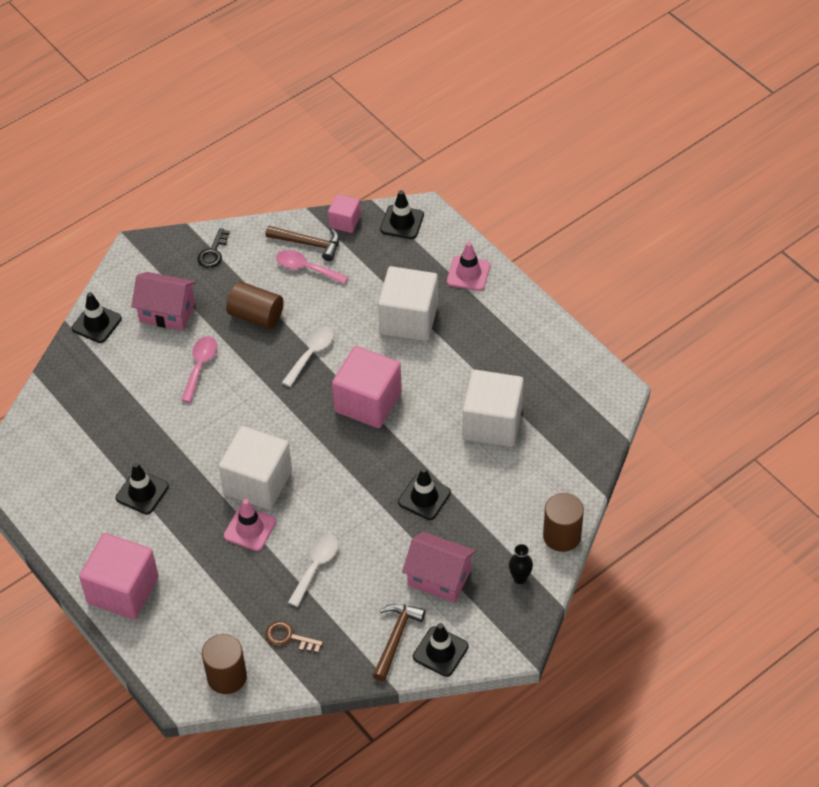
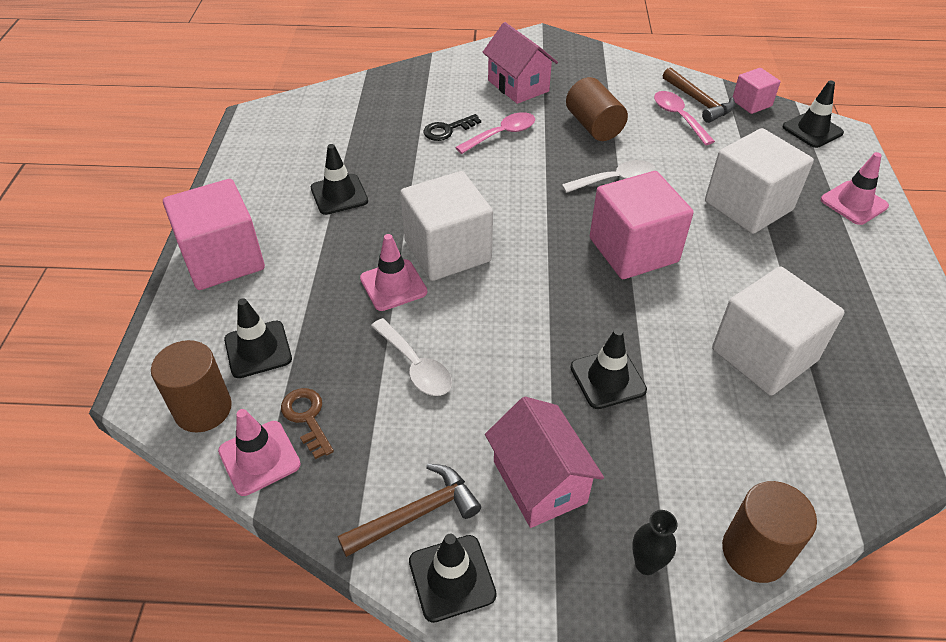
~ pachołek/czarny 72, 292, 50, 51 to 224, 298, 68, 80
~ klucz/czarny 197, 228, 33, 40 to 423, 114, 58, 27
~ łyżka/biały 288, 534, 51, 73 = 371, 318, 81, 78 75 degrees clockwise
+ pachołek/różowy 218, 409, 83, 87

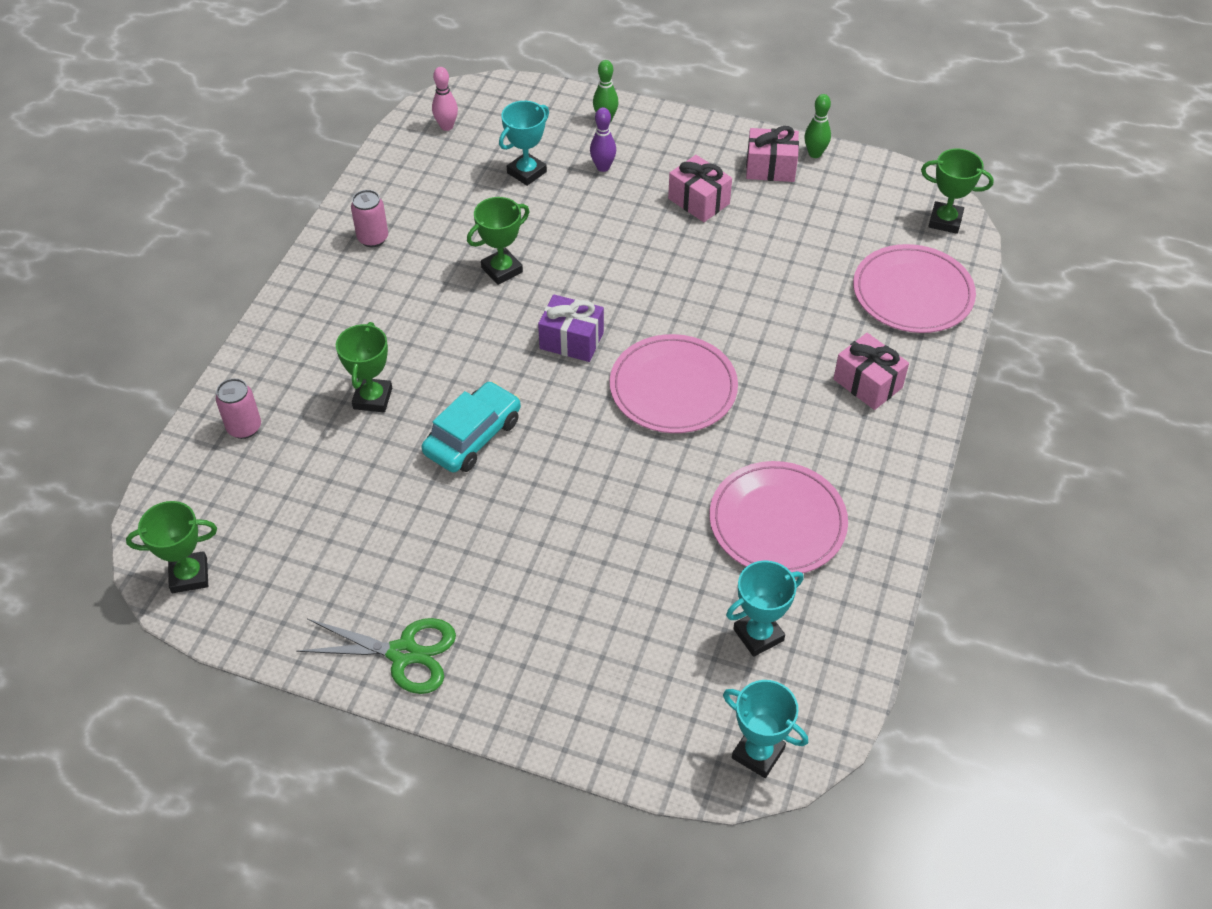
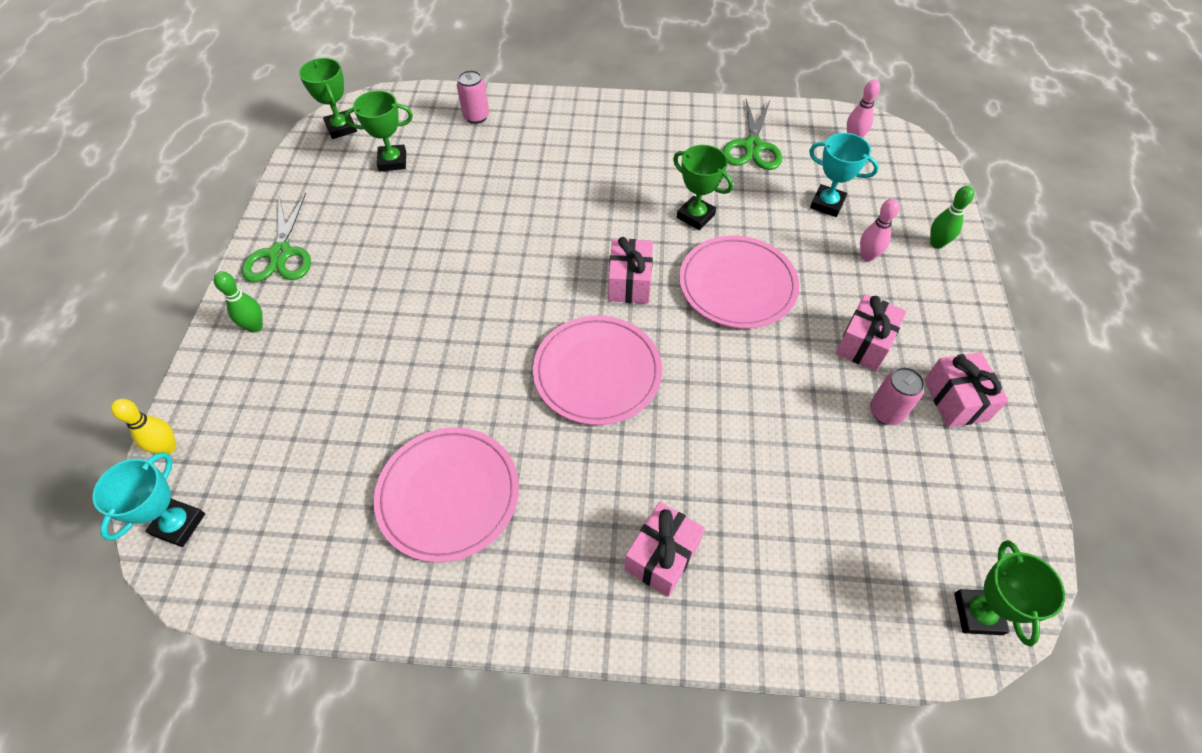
~ puchar/zielony 336, 322, 56, 90 to 344, 91, 69, 80
~ puszka/różowy 351, 190, 37, 57 to 870, 367, 55, 58
- samochód/turkusowy 422, 381, 99, 91
~ prezent/fioletowy 538, 294, 66, 68 to prezent/różowy 608, 237, 45, 67
~ kręgiel/fioletowy 590, 107, 26, 65 to kręgiel/różowy 860, 199, 39, 63
- puchar/turkusowy 726, 560, 78, 97
~ kręgiel/zielony 804, 94, 27, 64 to 214, 271, 49, 62
~ talerz/różowy 853, 244, 123, 89 to 679, 236, 120, 92
+ kręgiel/żółty 111, 399, 65, 55
+ nożyczki/zielony 722, 99, 60, 71

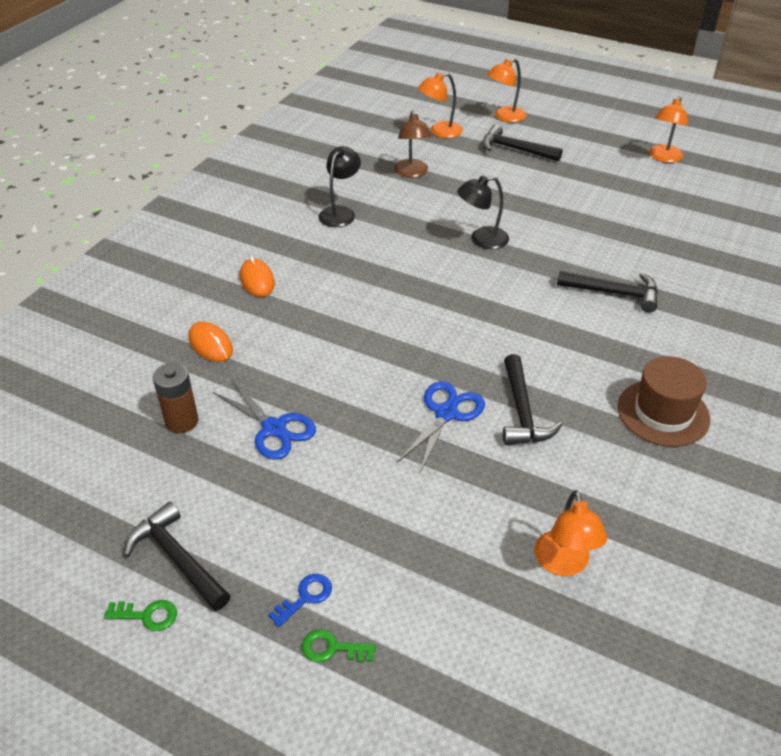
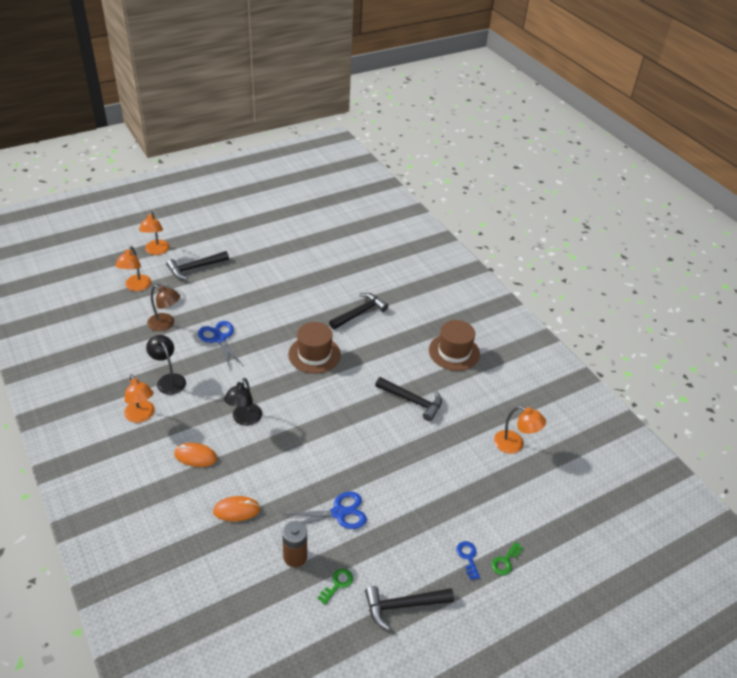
~ klucz/zielony 104, 600, 73, 31 to 318, 569, 35, 36
~ nożyczki/niebieski 397, 381, 88, 92 to 198, 321, 45, 47
~ lampka/czarny 457, 175, 52, 74 to 224, 378, 38, 48
~ lampka/pomarańczowy 649, 96, 39, 67 to 124, 374, 31, 49
+ kapelusz/brązowy 288, 322, 53, 52

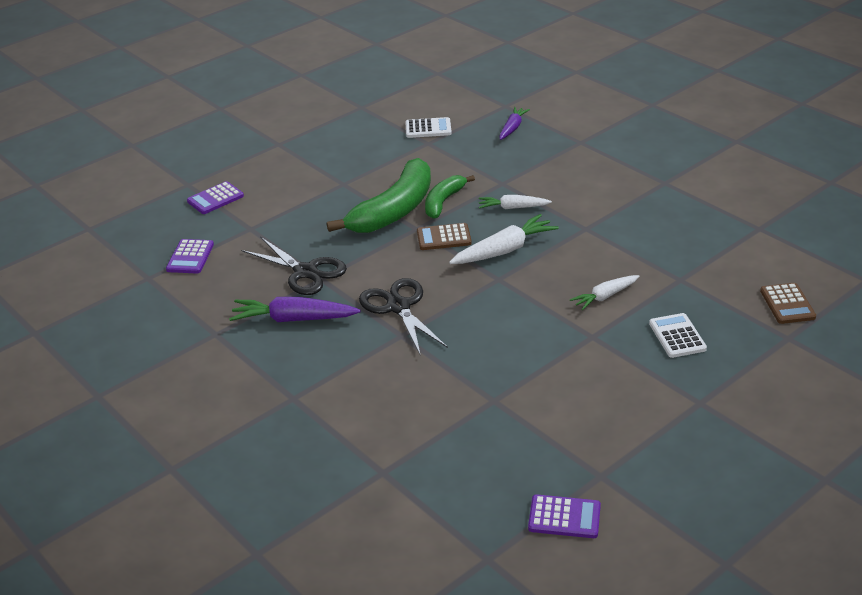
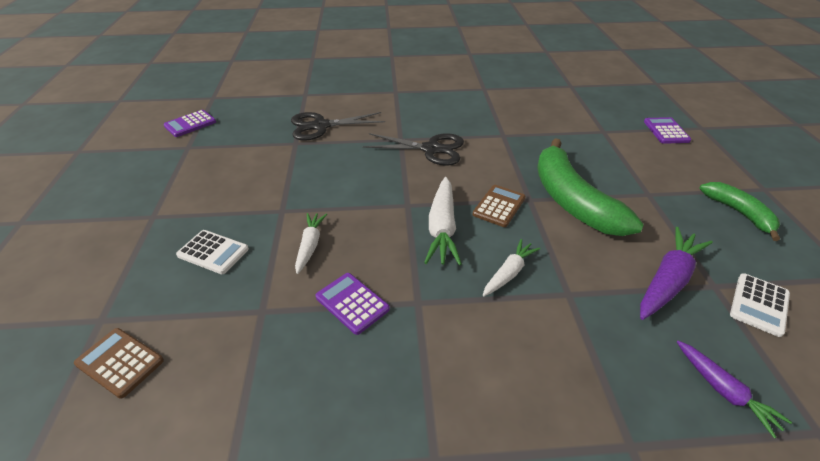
~ kalkulator/fioletowy 166, 239, 48, 35 to 316, 273, 74, 62
~ marchewka/fioletowy 229, 297, 132, 25 to 640, 227, 73, 93
~ nożyczki/czarny 241, 237, 106, 58 to 291, 112, 94, 29
~ banan/zielony 425, 175, 50, 44 to 699, 182, 81, 59

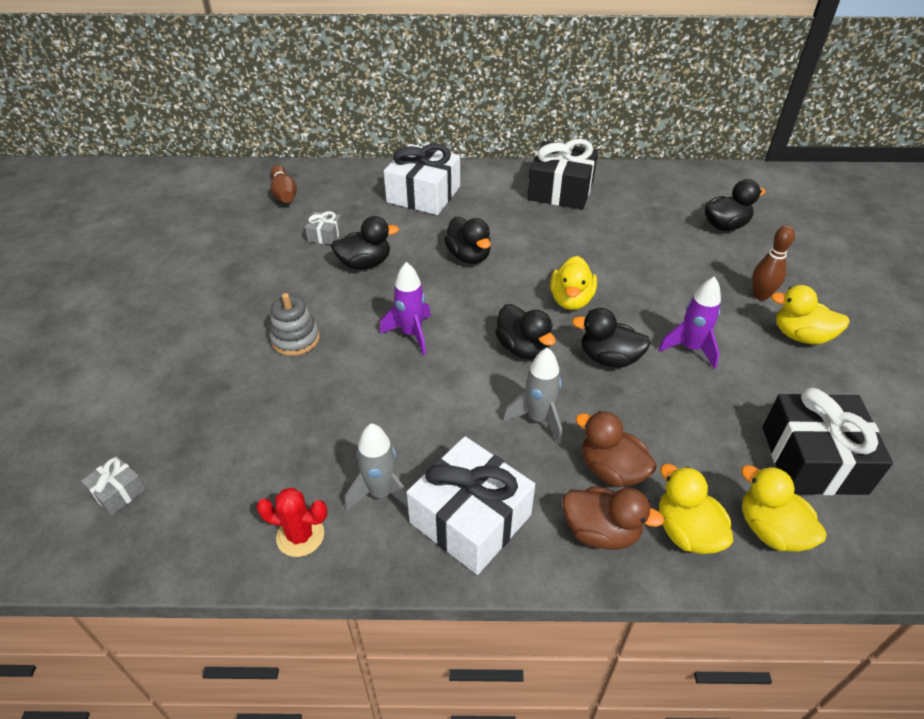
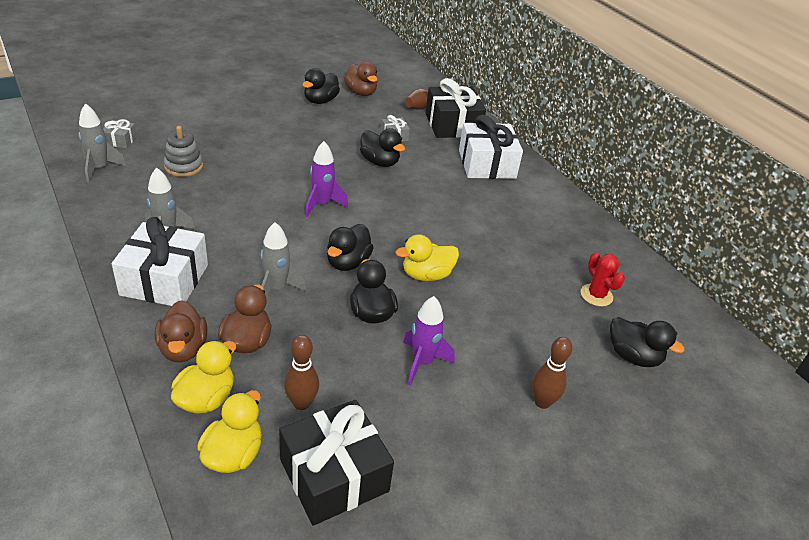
~ kaktus/czerwony 256, 488, 71, 69 to 581, 253, 44, 54
~ zabawka nakładanka/szary 269, 293, 51, 63 to 164, 126, 39, 51
~ kaczka/czarny 444, 216, 47, 48 to 303, 68, 37, 36
~ prezent/czarny 527, 139, 71, 71 to 425, 78, 61, 60
- kaczka/żółty 771, 285, 79, 59
+ rakieta/szary 78, 103, 49, 80
+ kręgiel/brązowy 284, 335, 35, 75
+ kaczka/brązowy 344, 62, 33, 34

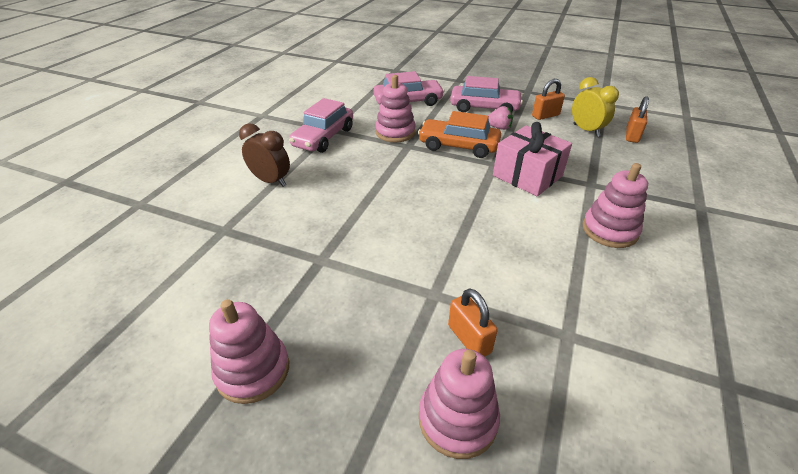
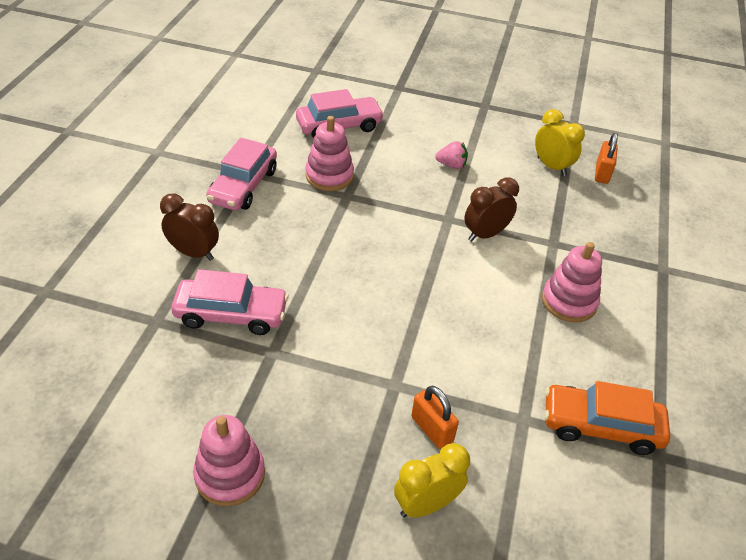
~ samochód/pomarańczowy 418, 111, 83, 47 to 544, 381, 126, 74
~ zabawka nakładanka/różowy 419, 349, 81, 110 to budzik/żółty 394, 443, 76, 75
~ samochód/różowy 450, 76, 73, 36 to 171, 269, 118, 66
~ prezent/różowy 493, 122, 79, 74 to budzik/brązowy 464, 177, 55, 65
- kłódka/pomarańczowy 532, 79, 33, 41

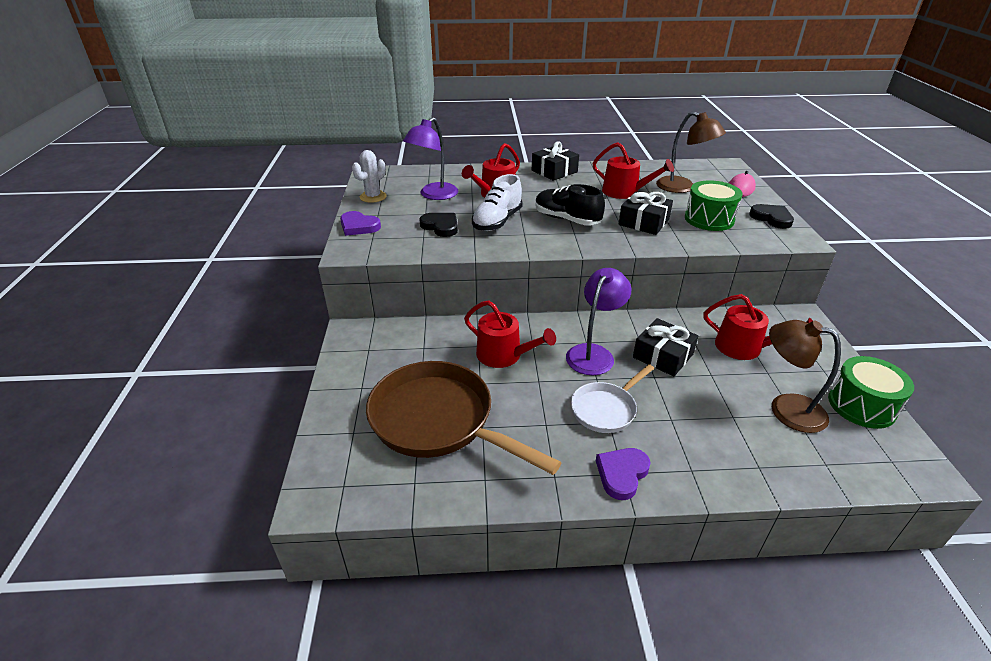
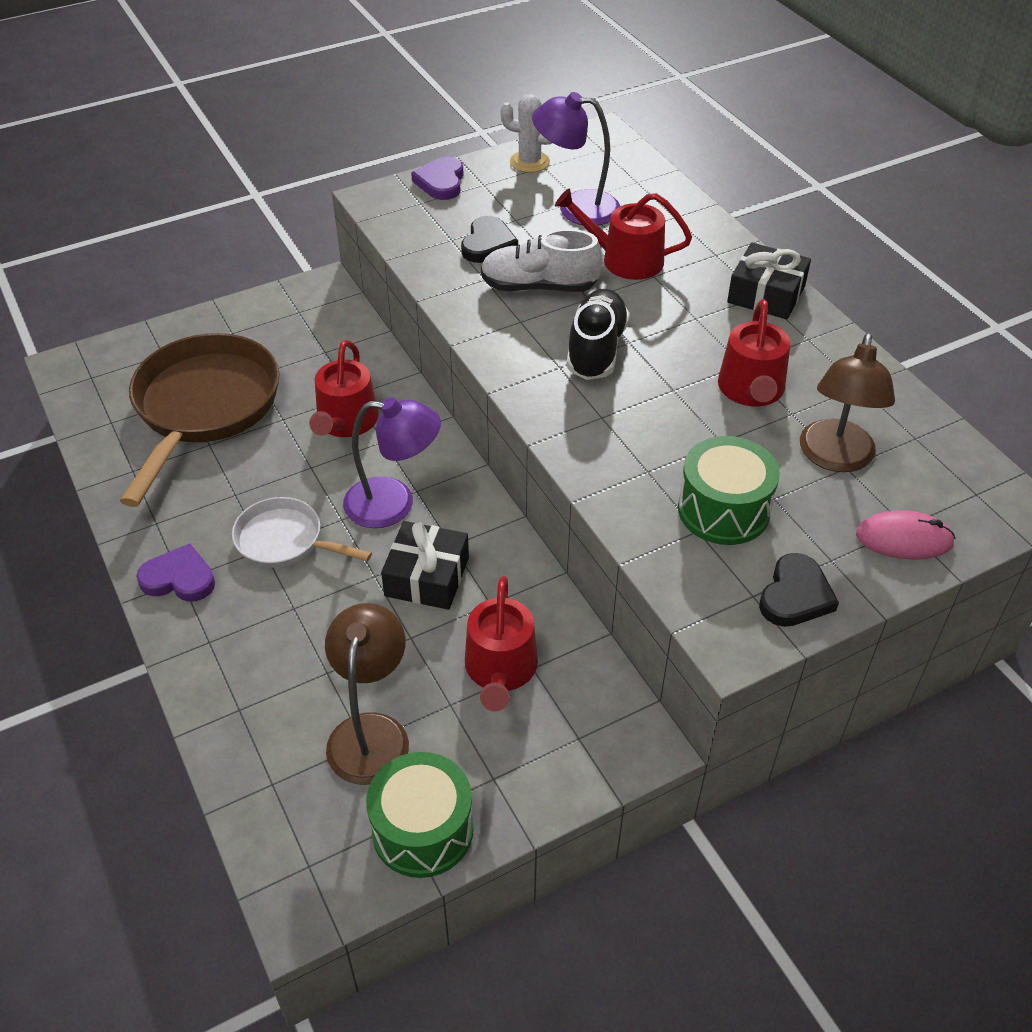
- prezent/czarny 619, 191, 54, 44

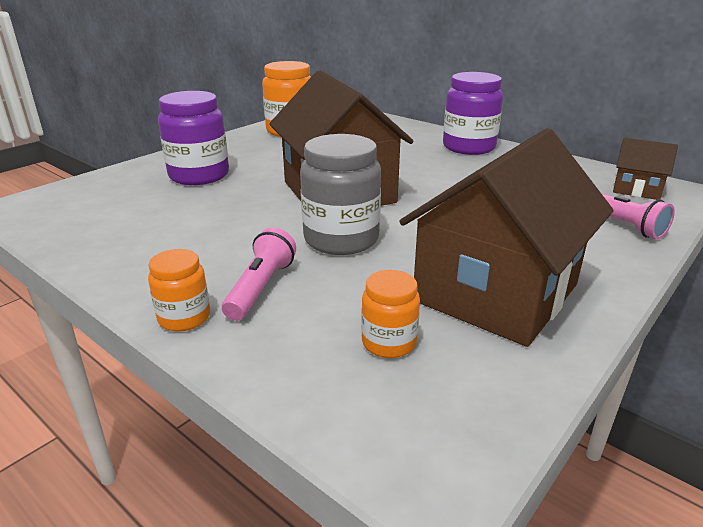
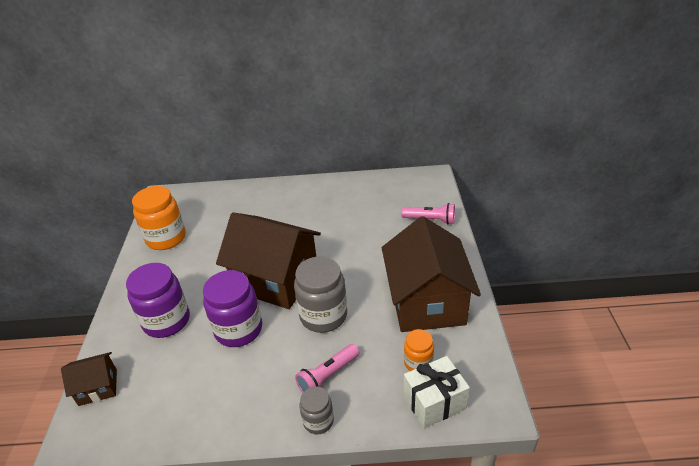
~ słoik/pomarańczowy 148, 249, 62, 82 to słoik/szary 299, 386, 35, 48
~ latarka/różowy 222, 227, 74, 94 = 295, 344, 65, 48 105 degrees counterclockwise
~ słoik/fioletowy 443, 72, 60, 83 to 203, 270, 59, 77
~ domek/brązowy 613, 138, 65, 62 to 61, 352, 56, 54
+ prezent/biały 404, 356, 66, 73

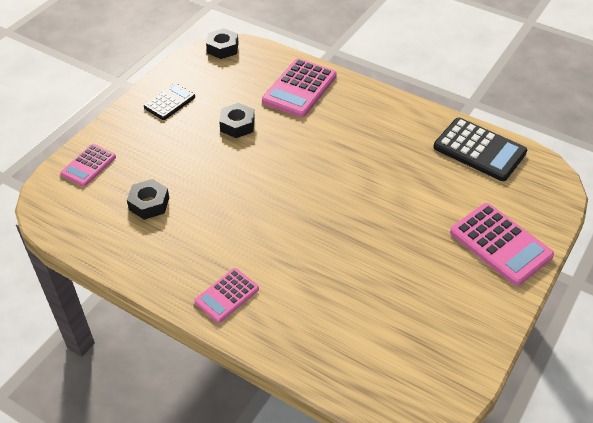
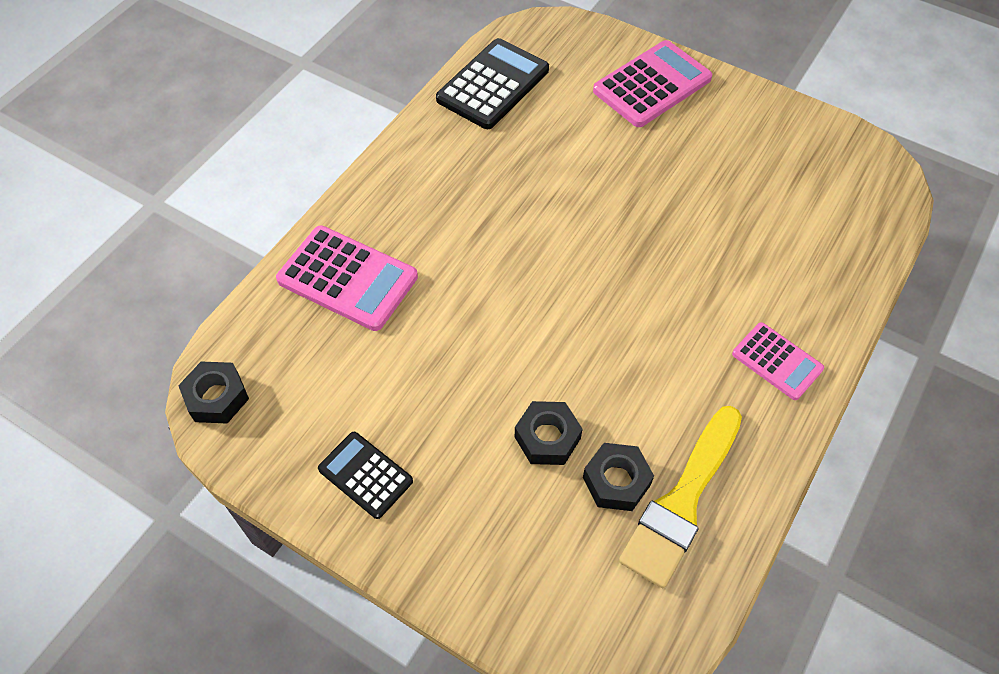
- kalkulator/różowy 60, 144, 56, 43
~ nakrętka/czarny 219, 103, 36, 35 to 515, 401, 67, 64
+ pędzel/żółty 619, 406, 123, 182

